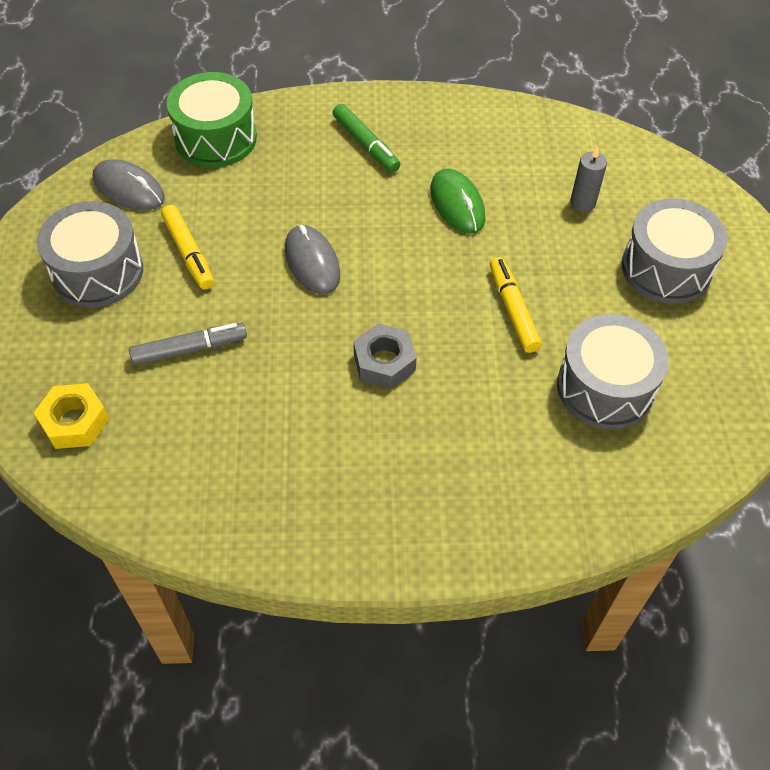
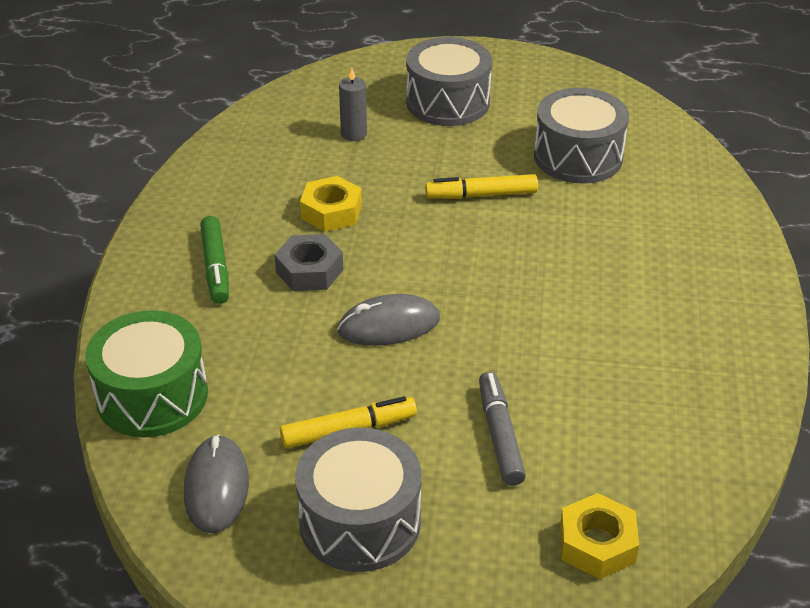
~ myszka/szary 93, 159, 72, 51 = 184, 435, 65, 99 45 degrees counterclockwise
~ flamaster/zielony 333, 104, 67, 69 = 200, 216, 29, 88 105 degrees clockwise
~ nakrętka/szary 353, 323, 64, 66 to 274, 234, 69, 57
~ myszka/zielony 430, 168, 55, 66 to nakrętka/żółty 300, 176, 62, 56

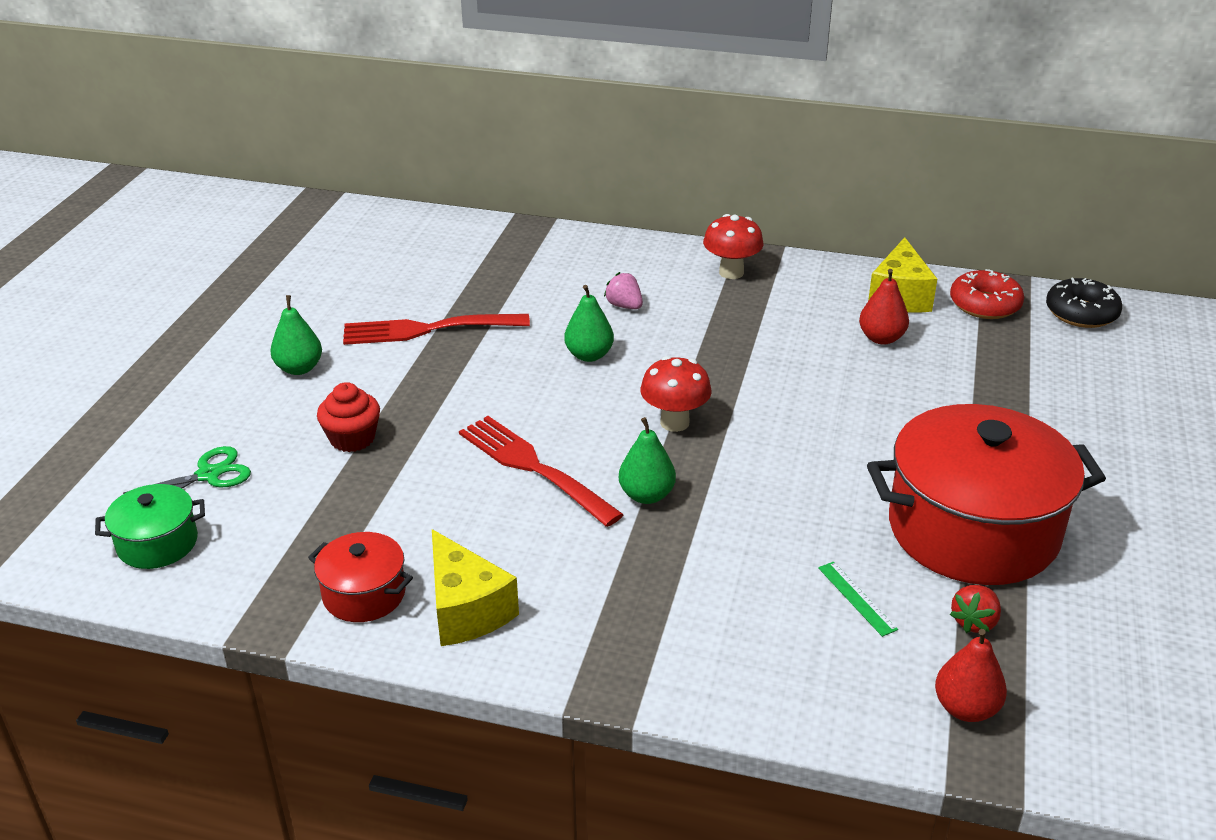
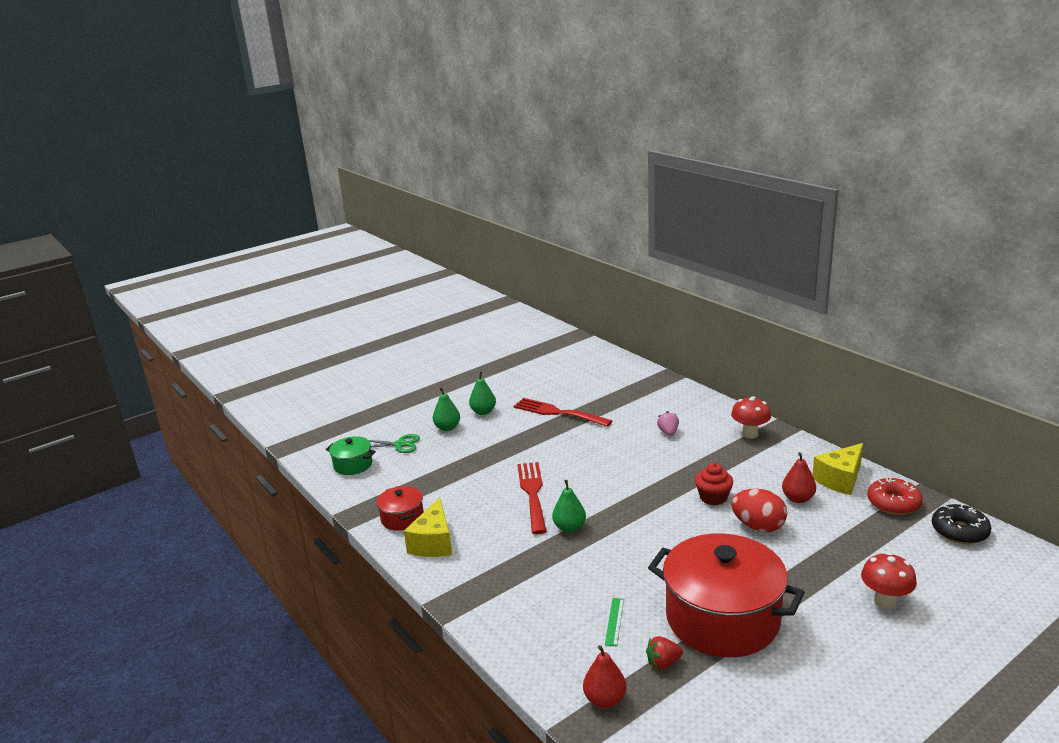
~ muffinka/czerwony 317, 382, 63, 70 to 695, 463, 38, 42
~ gruszka/zielony 564, 285, 50, 77 to 433, 387, 27, 44
~ grzyb/czerwony 640, 356, 72, 76 to 861, 552, 56, 57
+ jajko/czerwony 731, 489, 56, 43

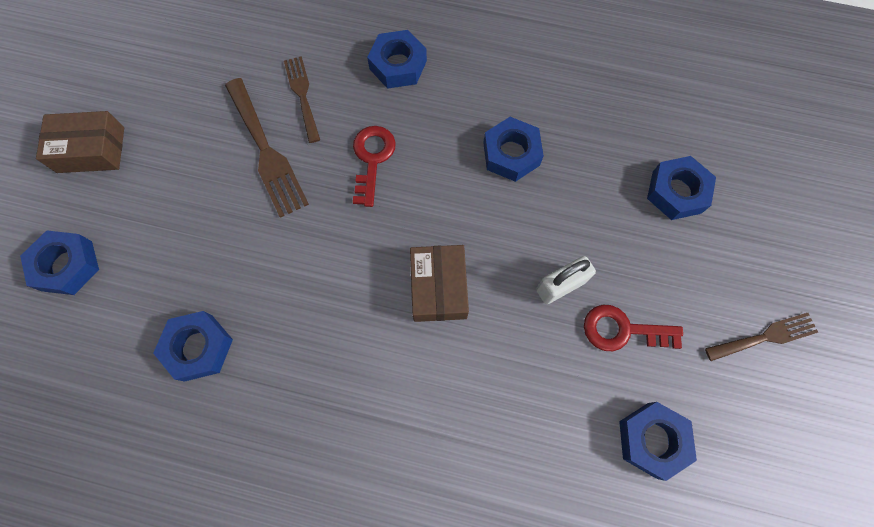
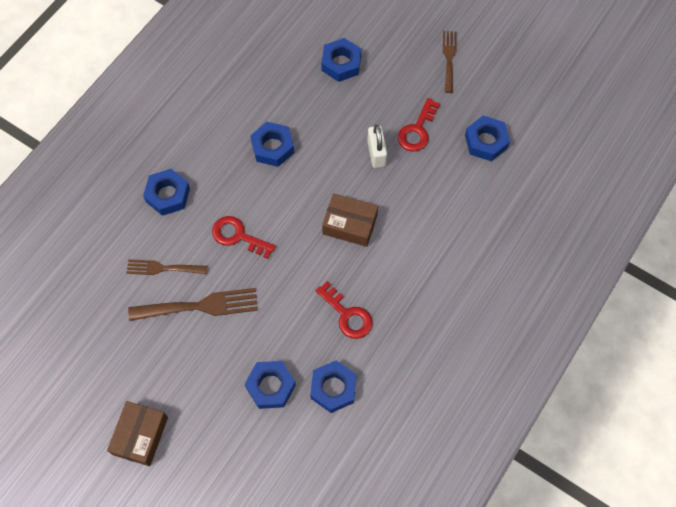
~ nakrętka/niebieski 20, 230, 79, 65 to 245, 361, 51, 48
+ klucz/czerwony 315, 281, 58, 58

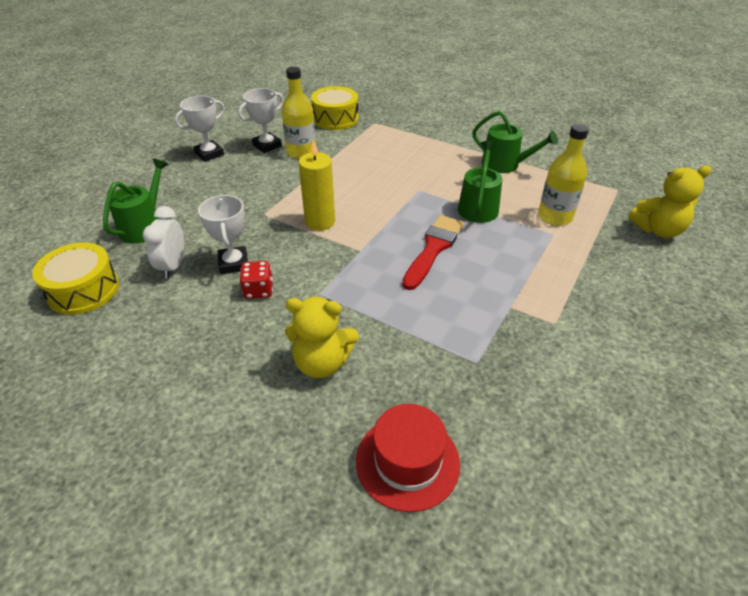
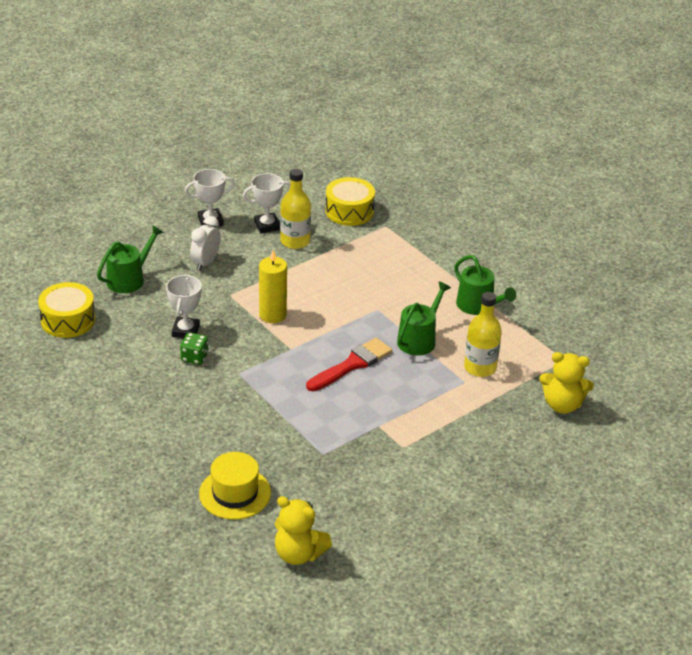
~ budzik/biały 143, 206, 41, 73 to 190, 216, 31, 55
~ kostka do gry/czerwony 240, 261, 33, 38 to kostka do gry/zielony 180, 333, 29, 32
~ miś/żółty 285, 297, 74, 81 to 275, 496, 57, 69
~ kapelusz/czerwony 356, 404, 104, 108 to kapelusz/żółty 199, 452, 72, 68

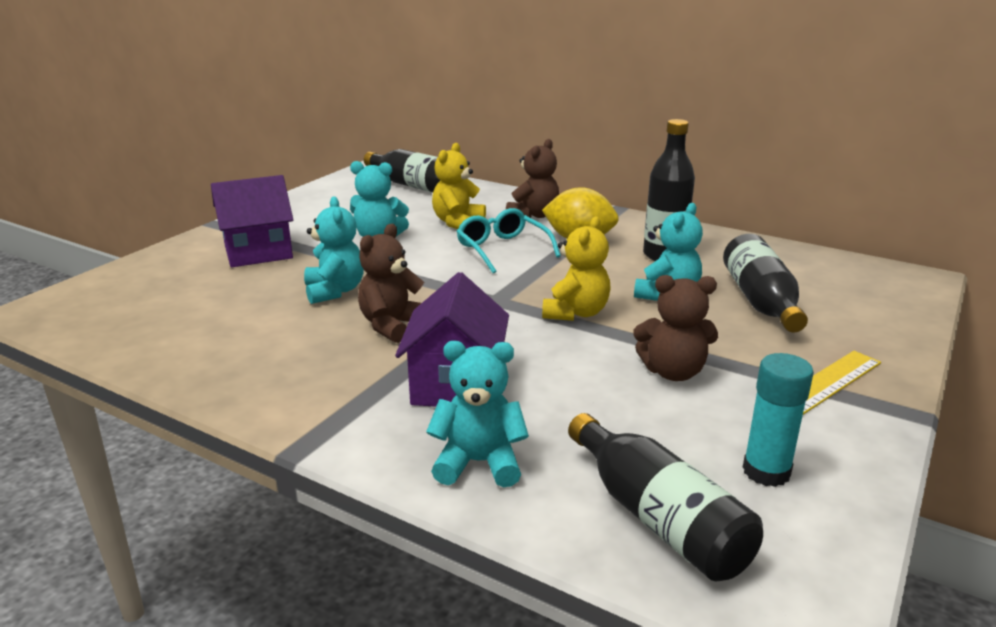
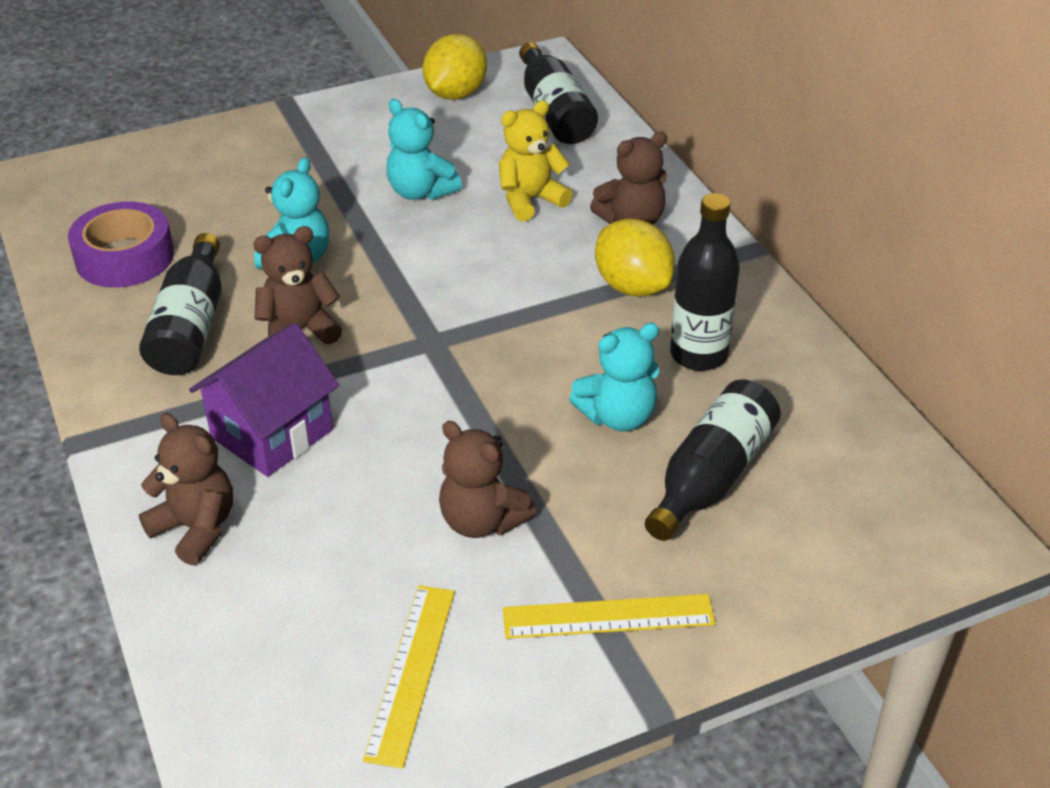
- domek/fioletowy 211, 175, 82, 92
~ miś/turkusowy 426, 341, 103, 146 to miś/brązowy 139, 413, 94, 152
- okulary/turkusowy 456, 208, 104, 65
- miś/żółty 542, 216, 69, 105
~ butelka/czarny 568, 413, 195, 168 to 139, 233, 83, 142
~ klej w sztyfcie/turkusowy 743, 353, 71, 134 to linijka/żółty 363, 585, 92, 184
+ taśma klejąca/fioletowy 68, 201, 106, 87
+ cytryna/żółty 422, 34, 65, 66

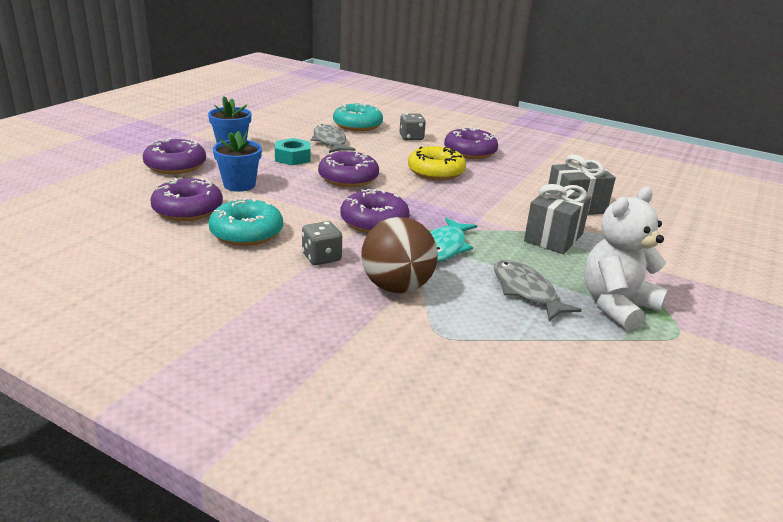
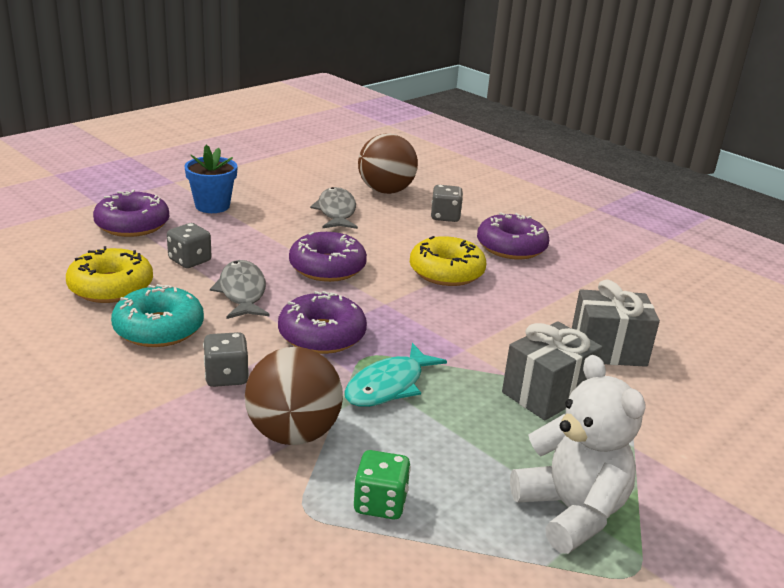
~ donut/fioletowy 150, 178, 73, 43 to donut/żółty 66, 246, 87, 57
~ doniczka/niebieski 213, 131, 49, 61 to kostka do gry/szary 167, 223, 44, 45
- nakrętka/turkusowy 275, 138, 36, 28
~ donut/turkusowy 333, 103, 50, 28 to piłka/brązowy 358, 133, 60, 61
~ ryba/szary 494, 260, 88, 61 to 210, 260, 60, 59
~ miś/biały 584, 187, 84, 144 = 510, 355, 136, 199 90 degrees clockwise
+ kostka do gry/zielony 354, 450, 57, 69

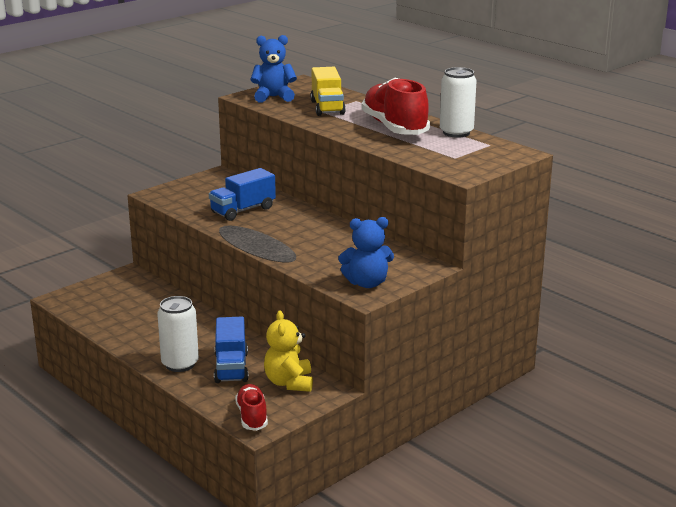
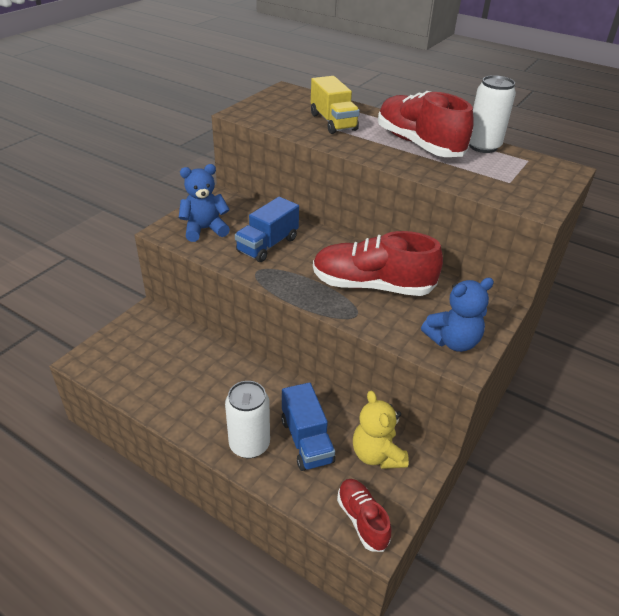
~ miś/niebieski 250, 35, 47, 68 to 179, 164, 51, 78
+ but/czerwony 313, 231, 130, 65

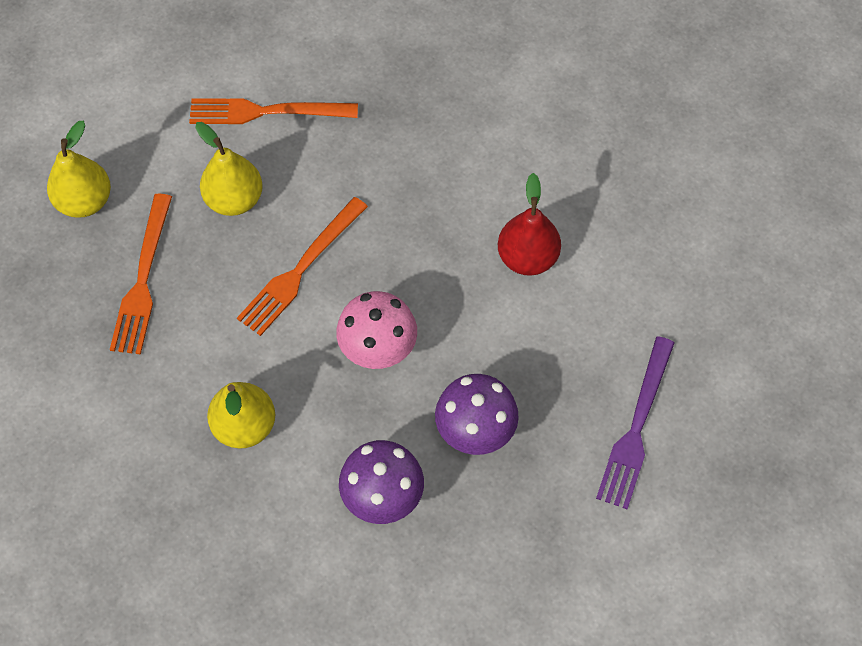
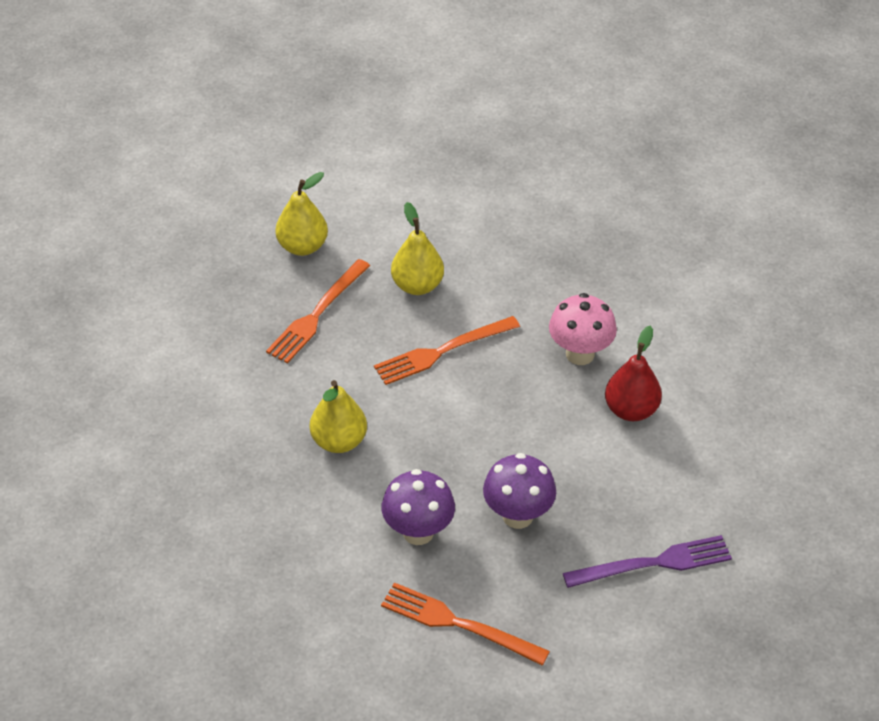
~ widelec/pomarańczowy 189, 98, 169, 26 to 381, 582, 169, 84
~ grzyb/różowy 336, 291, 81, 78 to 549, 293, 68, 72
~ widelec/fioletowy 596, 336, 78, 173 = 563, 535, 169, 53 150 degrees counterclockwise

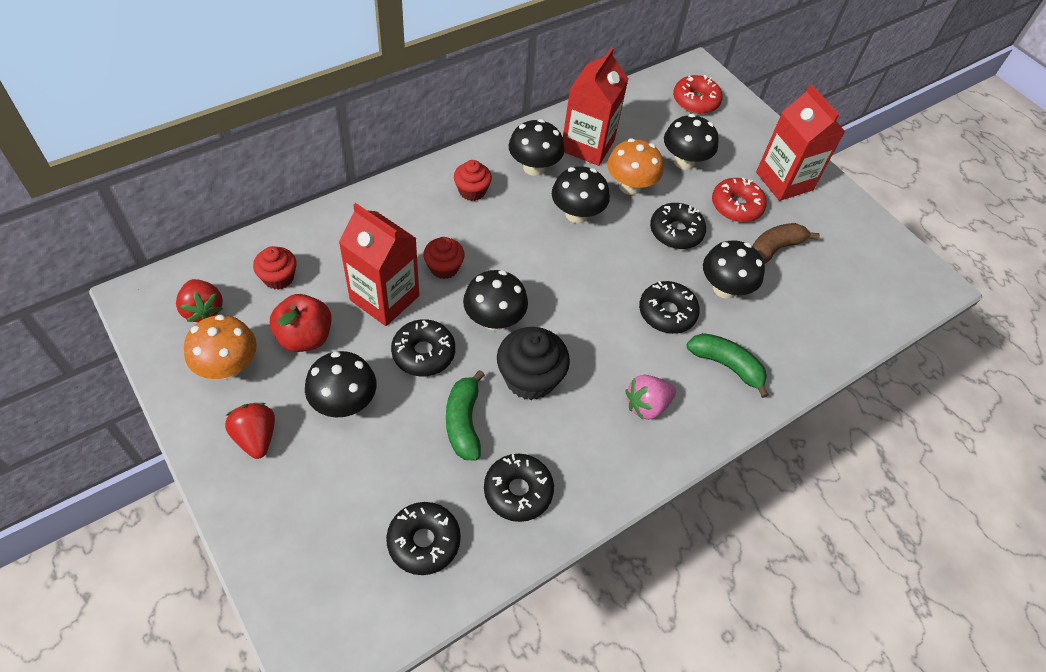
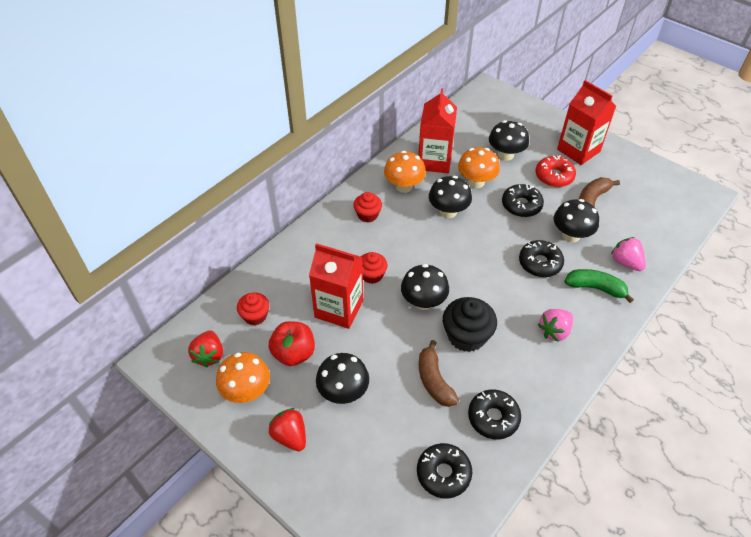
~ truskawka/czerwony 176, 279, 47, 43 = 188, 330, 35, 38 45 degrees clockwise
- donut/czarny 391, 319, 64, 57
~ banan/zielony 446, 370, 39, 91 to banan/brązowy 419, 340, 40, 67
~ grzyb/czarny 509, 119, 56, 57 to grzyb/pomarańczowy 384, 151, 42, 42
- donut/czerwony 673, 75, 50, 39
+ truskawka/różowy 611, 237, 35, 34

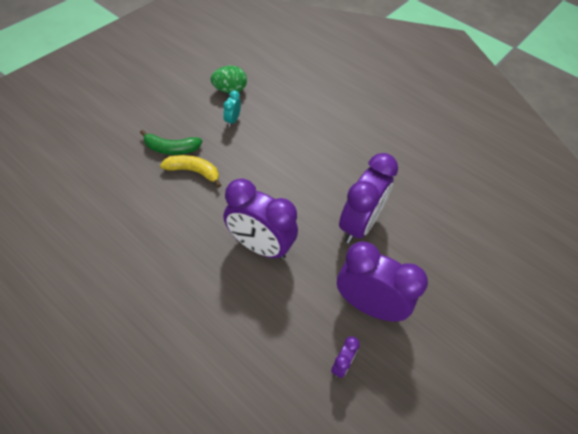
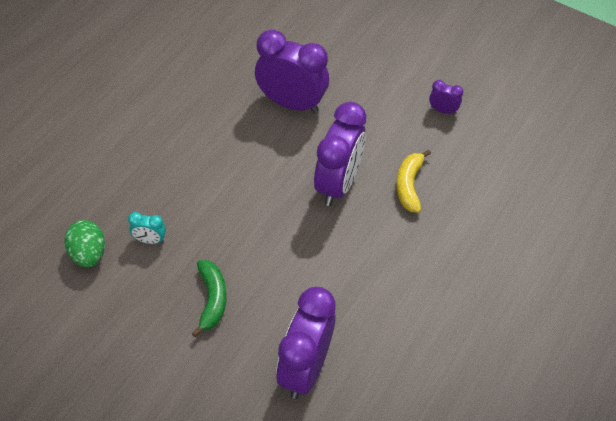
~ banan/żółty 160, 155, 61, 33 to 396, 149, 35, 64
~ budzik/fioletowy 337, 241, 91, 81 to 276, 287, 60, 112

